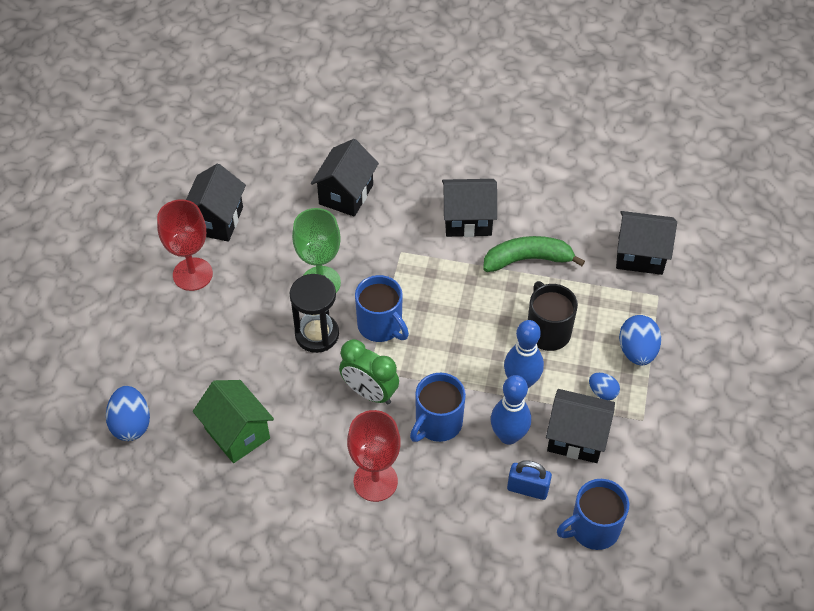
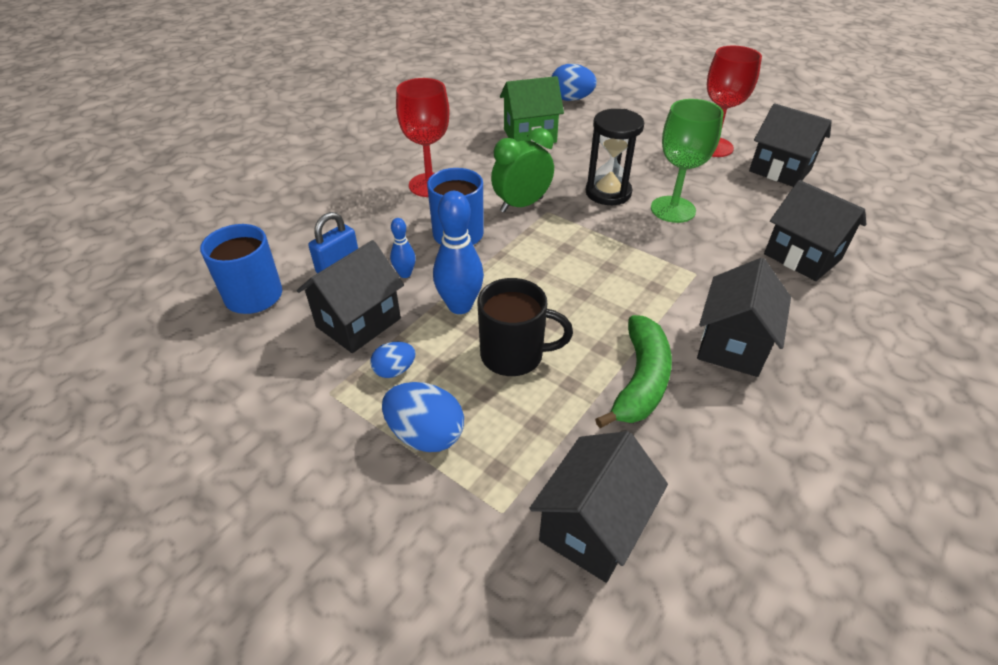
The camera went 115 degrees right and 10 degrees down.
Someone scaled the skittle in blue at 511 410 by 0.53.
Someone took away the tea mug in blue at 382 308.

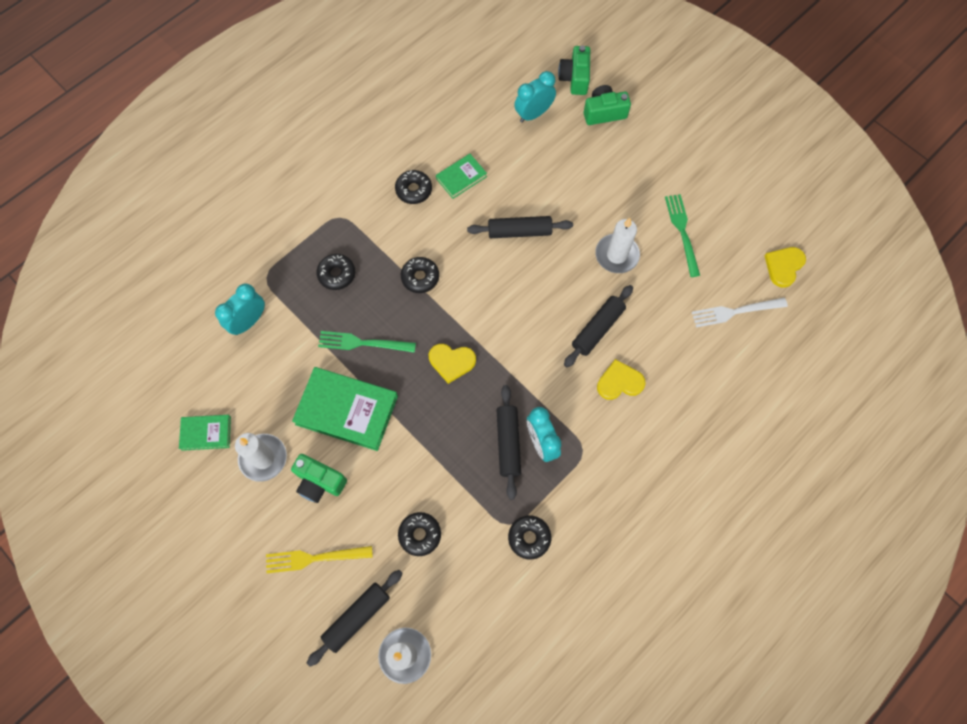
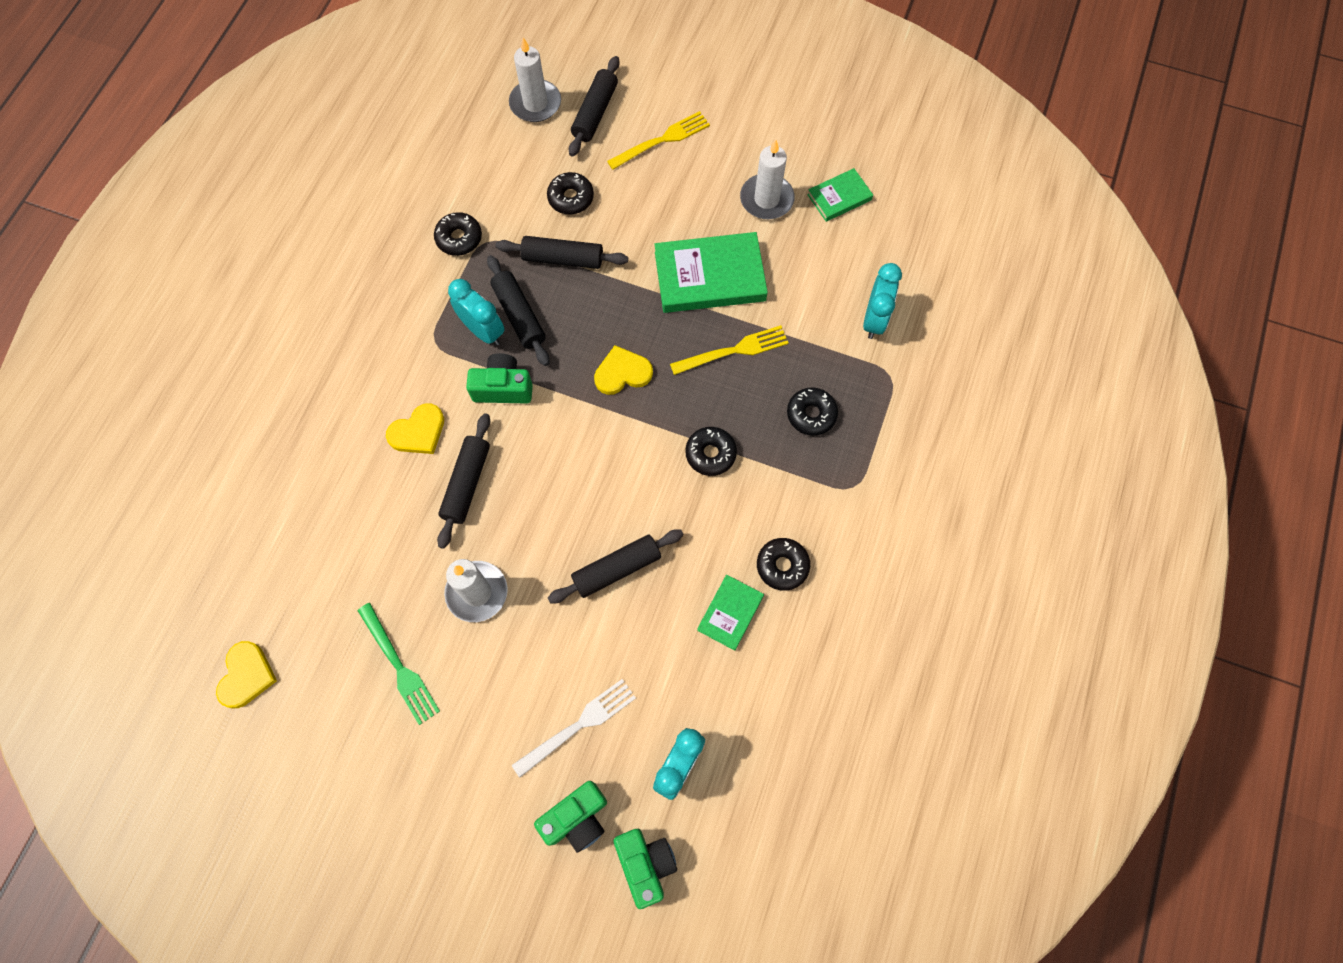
The camera went 155 degrees right and 0 degrees up.
Someone carried the camera in green from 319 478 to 499 378.
Someone put down the dough roller in jet-black at 562 252.
Someone carried the fork in pure white from 740 312 to 574 728.
Someone repainted the fork in green at 367 342, which became the fork in golden at 729 350.

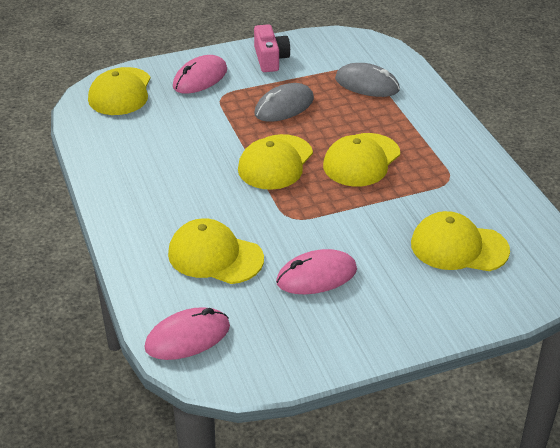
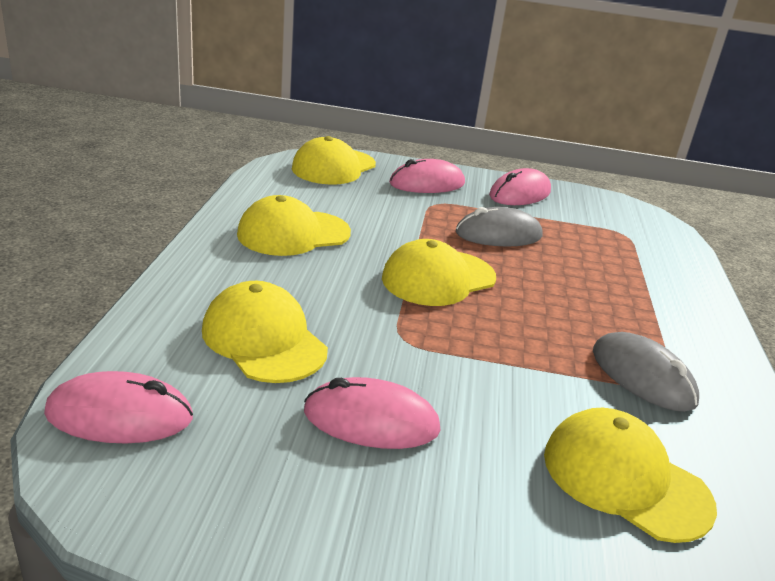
The camera went 25 degrees right and 10 degrees down.
Someone carried the baseball cap in golden from 361 159 to 294 225.
Someone swapped the camera in rosy at 272 48 for the mouse in rosy at 520 186.
Someone carried the mouse in grey from 367 80 to 646 372.

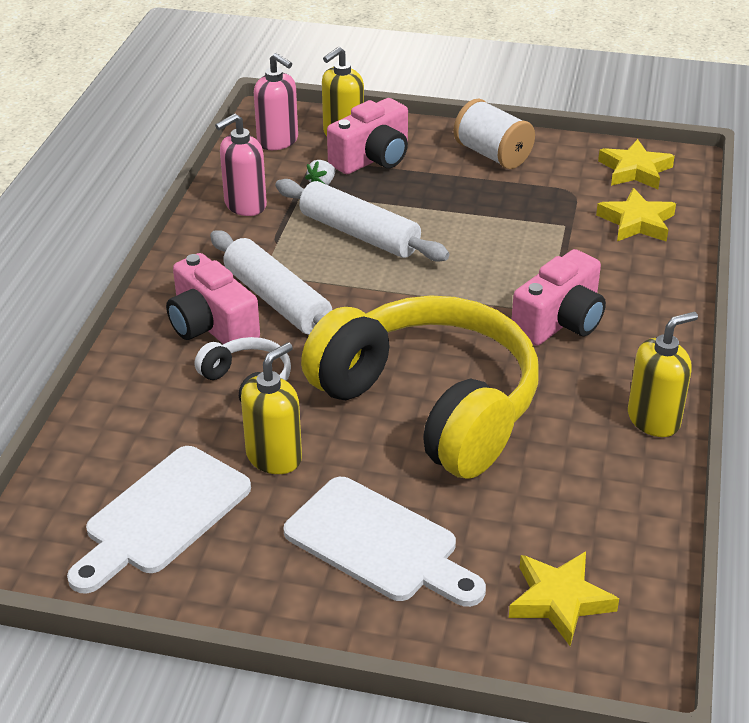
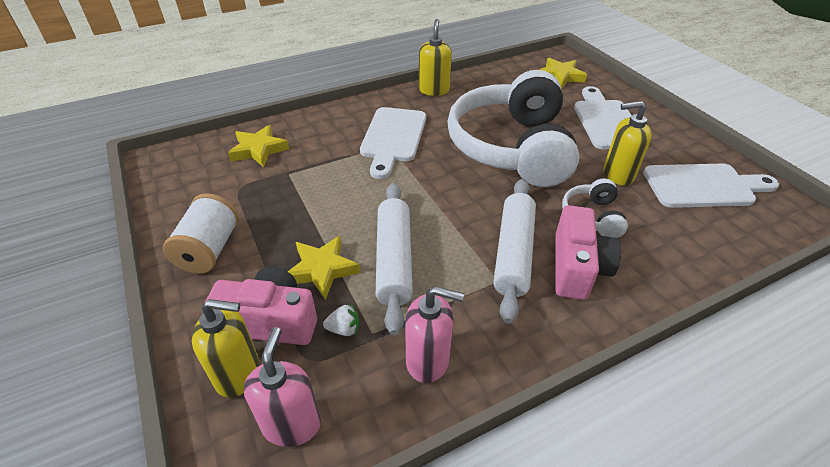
The camera went 130 degrees left and 5 degrees up.
Someone carried the five-pointed star in golden from 636 164 to 324 268.
Someone swapped the camera in rosy at 558 297 for the cutting board in pure white at 393 143.
Someone rotated the soap pump in golden at 663 374 by 75 degrees clockwise.
Someone repainted the over-ear headphones in golden at 420 387, which became the over-ear headphones in pure white at 513 128.

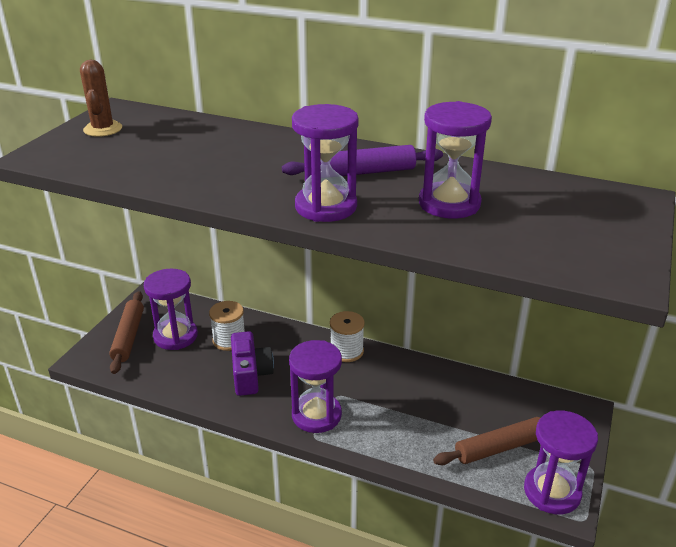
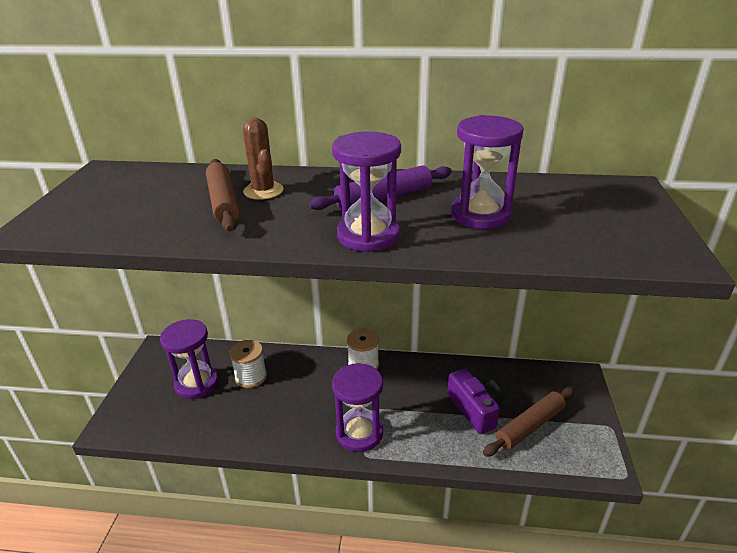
The camera went 15 degrees left and 0 degrees up.
Someone carried the dough roller in brown from 126 332 to 223 195.
Someone carried the cactus in brown from 101 98 to 263 159.
Someone carried the camera in royal purple from 252 363 to 474 401.
Someone took away the sand timer in royal purple at 561 462.

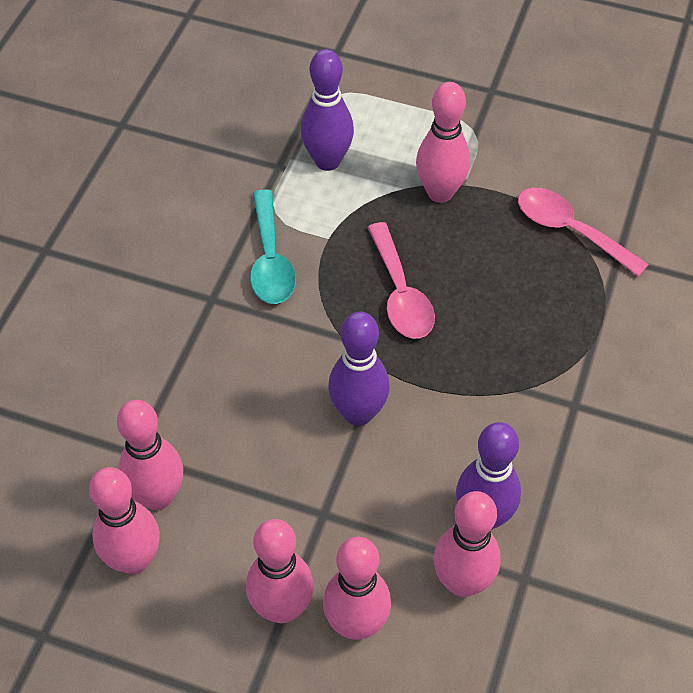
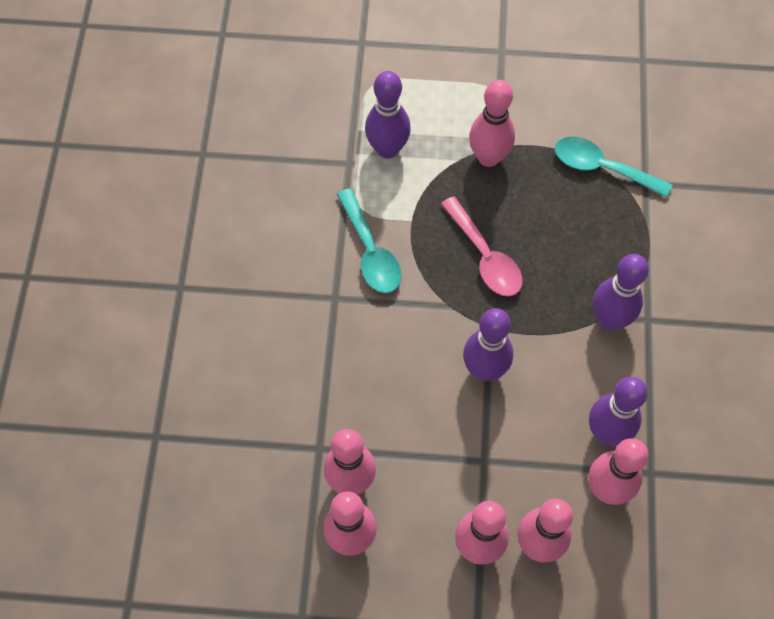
The camera went 15 degrees left and 10 degrees up.
Someone repainted the tablespoon in rosy at 583 232, which became the tablespoon in aqua at 613 167.
Someone put down the skittle in royal purple at 621 292.

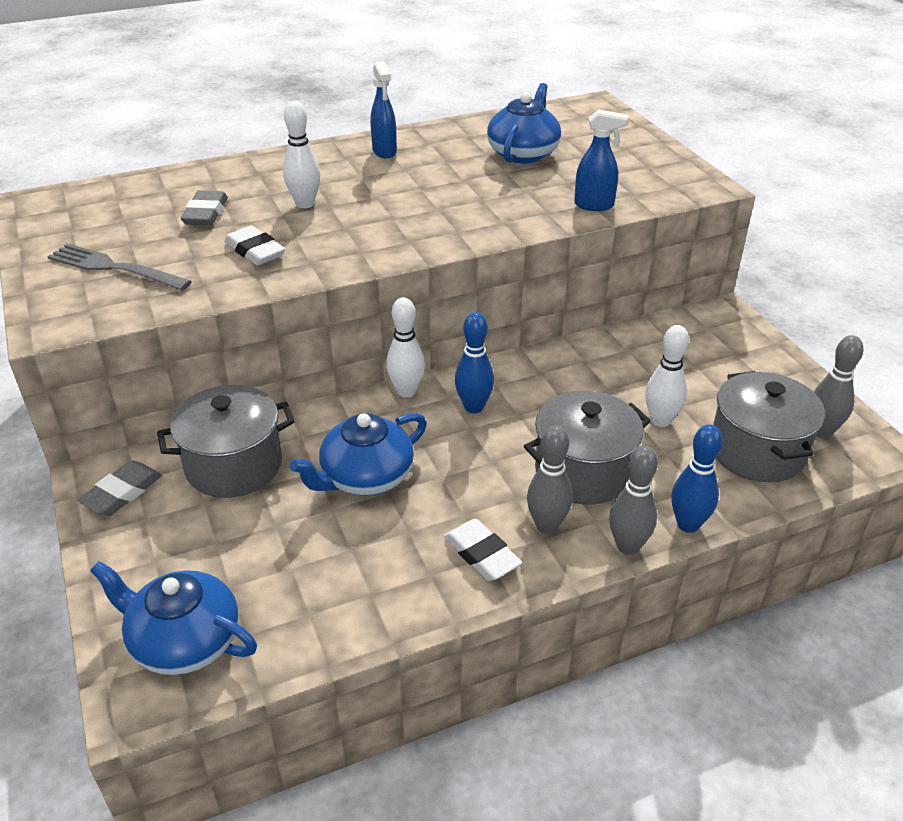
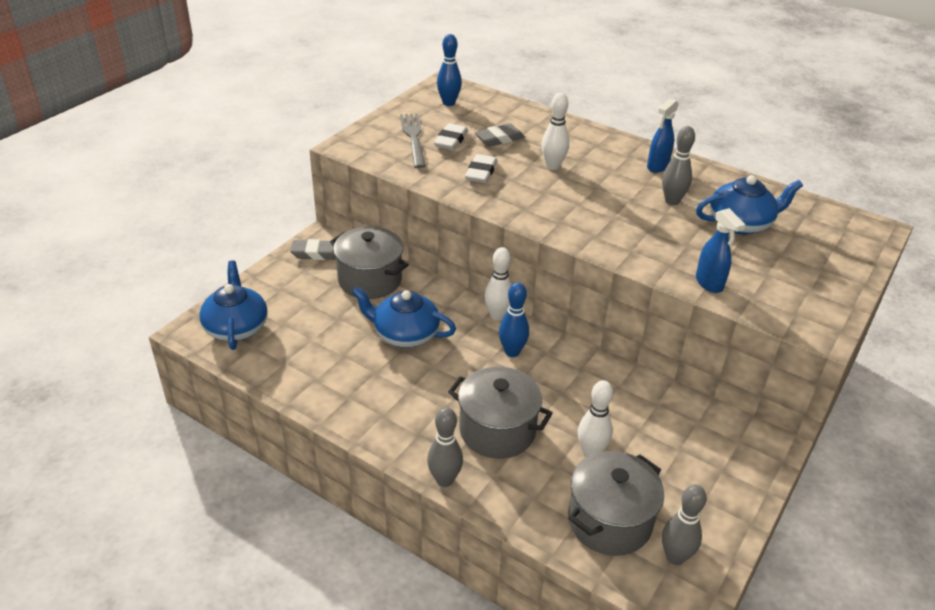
The camera went 55 degrees right and 0 degrees up.
Someone carried the pencil eraser in pure white from 483 550 to 451 136.
Someone carried the skittle in blue from 697 479 to 449 70.
Someone carried the skittle in grey from 550 480 to 678 165.

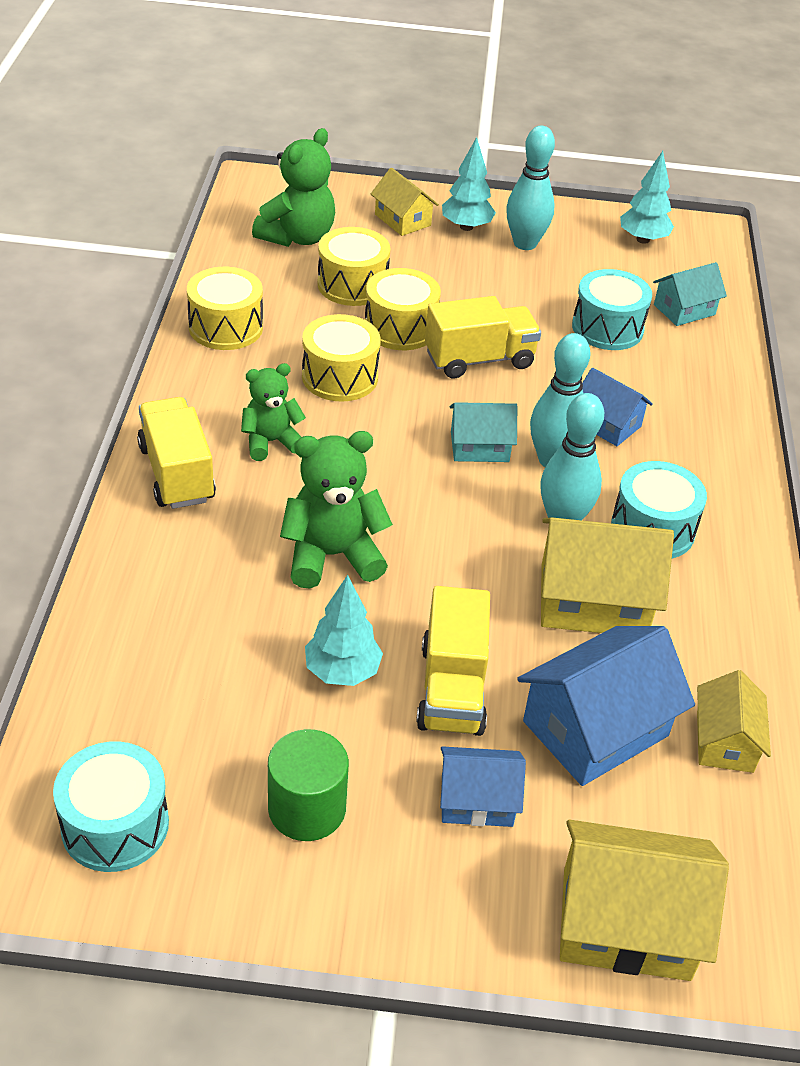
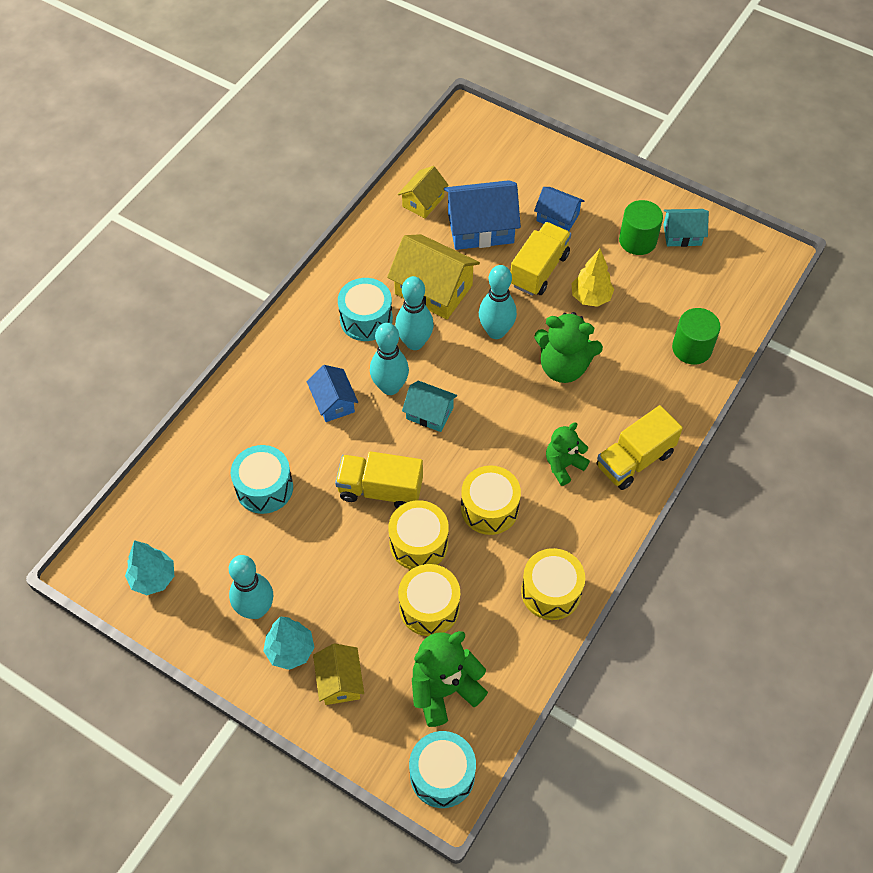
The camera went 150 degrees left and 15 degrees up.
Someone carried the drum in aqua from 111 806 to 442 769.
Someone put down the skittle in aqua at 498 302.
Someone rotated the stuffed bear in green at 273 412 by 135 degrees clockwise.
Someone repainted the tree in aqua at 344 630, which became the tree in golden at 592 278.
Someone rotated the toy truck in golden at 176 453 by 45 degrees clockwise.
Someone carried the house in aqua from 690 294 to 686 228.
Someone put down the cylinder in green at 696 336.
Someone took away the house in golden at 644 900.

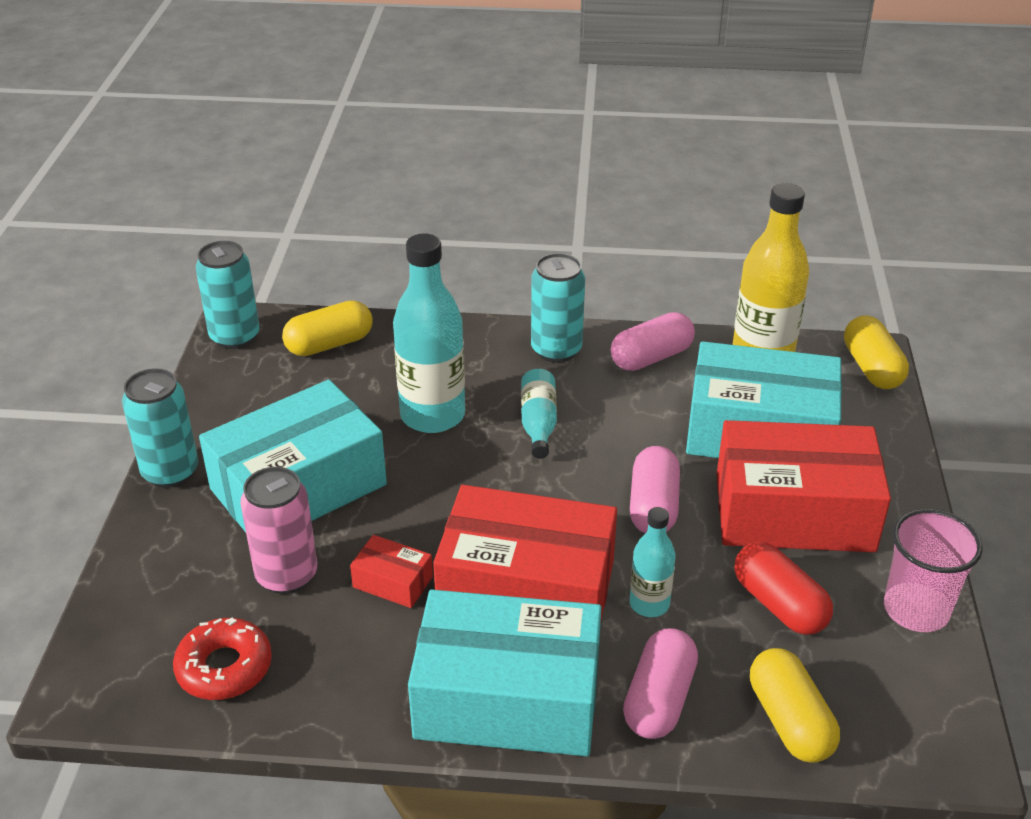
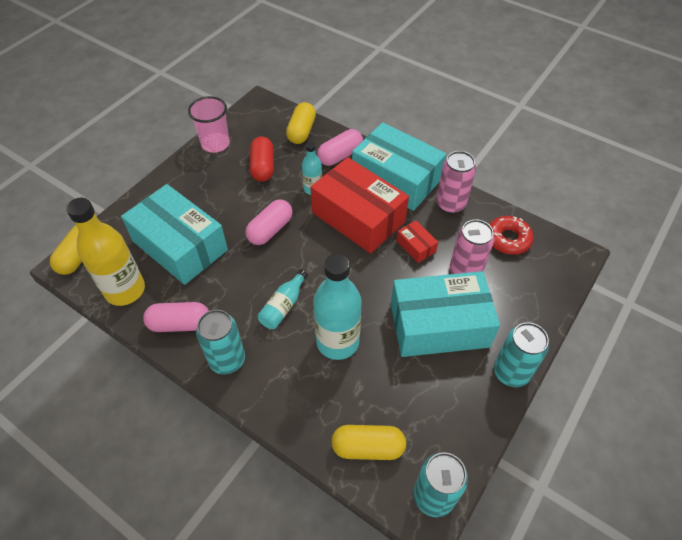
The camera went 150 degrees left and 15 degrees up.
Someone put down the soda can in rosy at 456 182.
Someone took away the parcel in crimson at 804 486.

